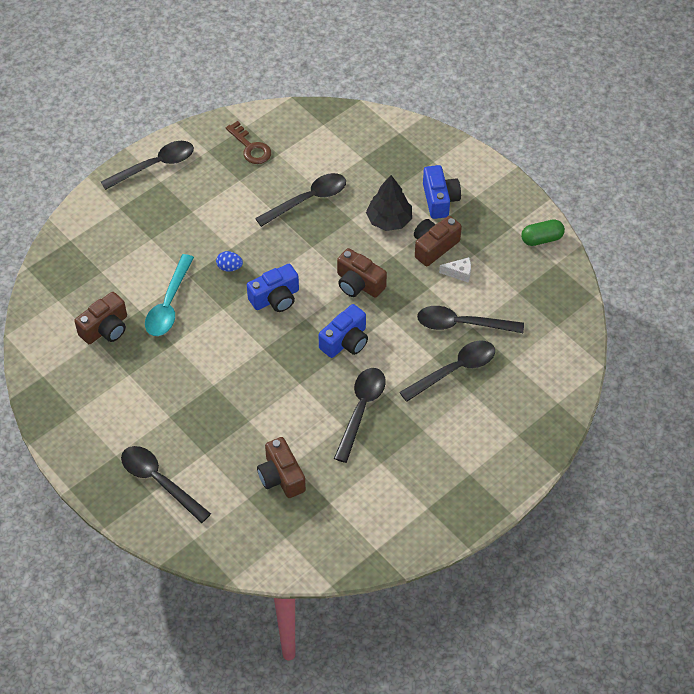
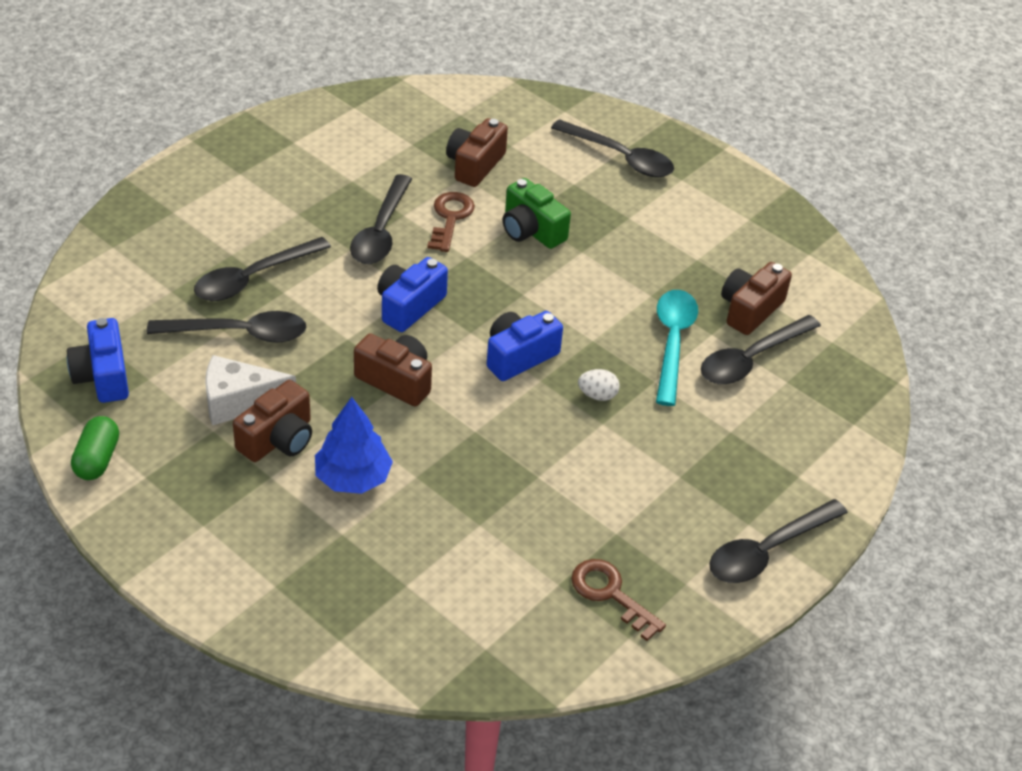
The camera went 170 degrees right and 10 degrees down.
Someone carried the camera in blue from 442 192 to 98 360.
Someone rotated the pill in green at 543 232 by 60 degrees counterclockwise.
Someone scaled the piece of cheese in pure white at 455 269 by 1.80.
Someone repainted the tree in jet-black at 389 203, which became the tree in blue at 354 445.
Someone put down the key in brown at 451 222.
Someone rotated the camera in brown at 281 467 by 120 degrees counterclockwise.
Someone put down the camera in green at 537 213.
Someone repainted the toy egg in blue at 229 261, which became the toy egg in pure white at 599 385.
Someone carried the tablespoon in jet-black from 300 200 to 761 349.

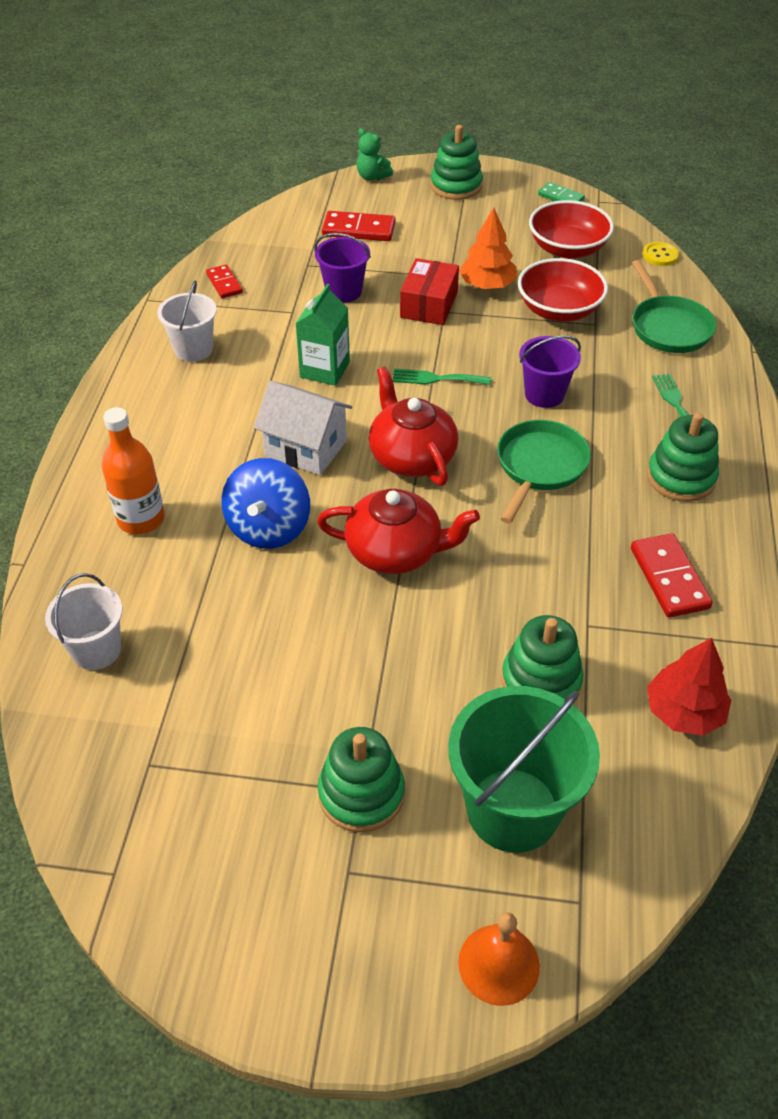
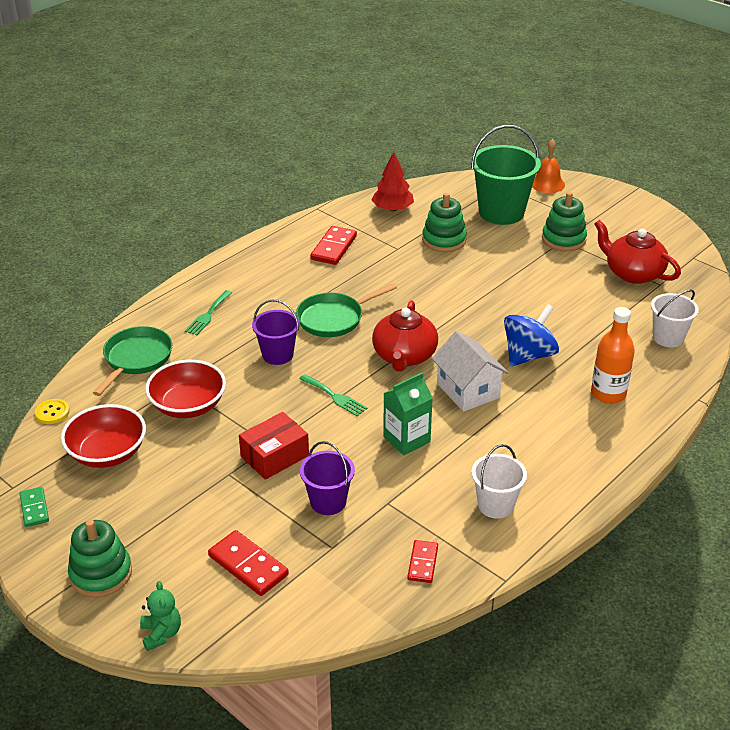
The camera went 145 degrees left and 10 degrees down.
Someone carried the tea pot in crimson from 398 531 to 637 252.
Someone took away the tree in orange-coloured at 488 248.
Someone took away the stacking toy in green at 683 457.

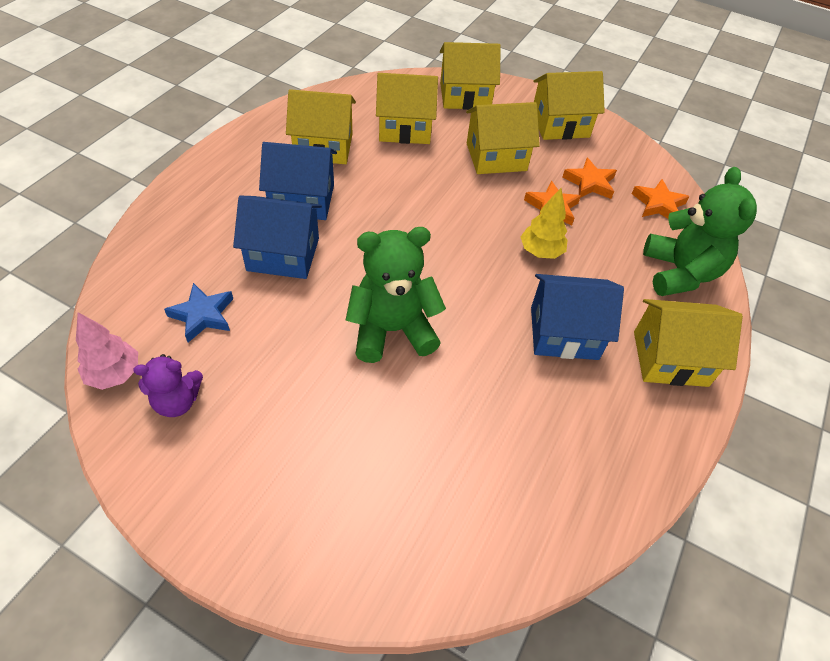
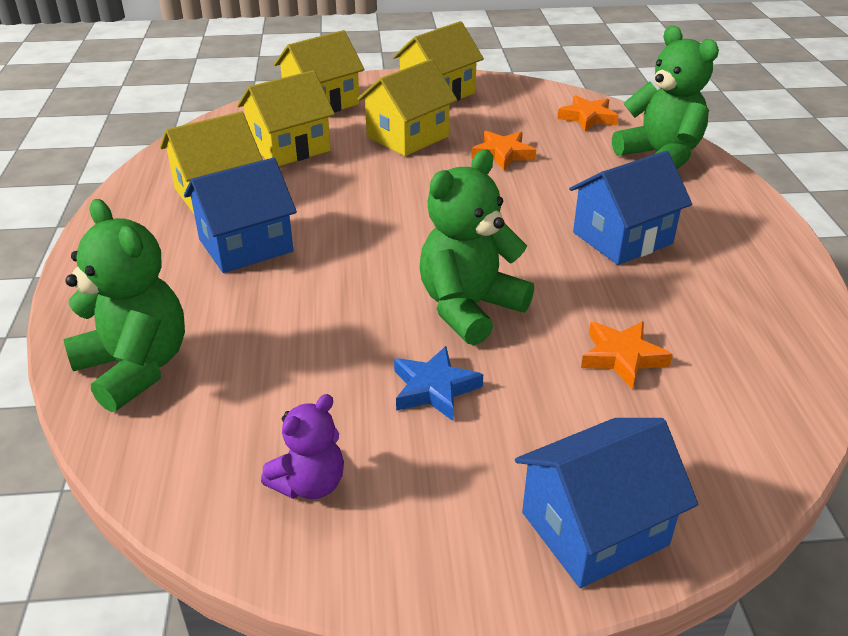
The camera went 30 degrees left and 15 degrees down.
Someone put down the stuffed bear in green at 124 305.
Someone carried the five-pointed star in blue from 198 312 to 438 383.
Someone carried the house in blue from 277 237 to 606 503.
Someone carried the five-pointed star in orange-coloured from 590 178 to 627 355.
Someone took away the tree in rosy at 107 351.
Someone took away the tree in golden at 544 223.
Someone took away the house in golden at 688 343.

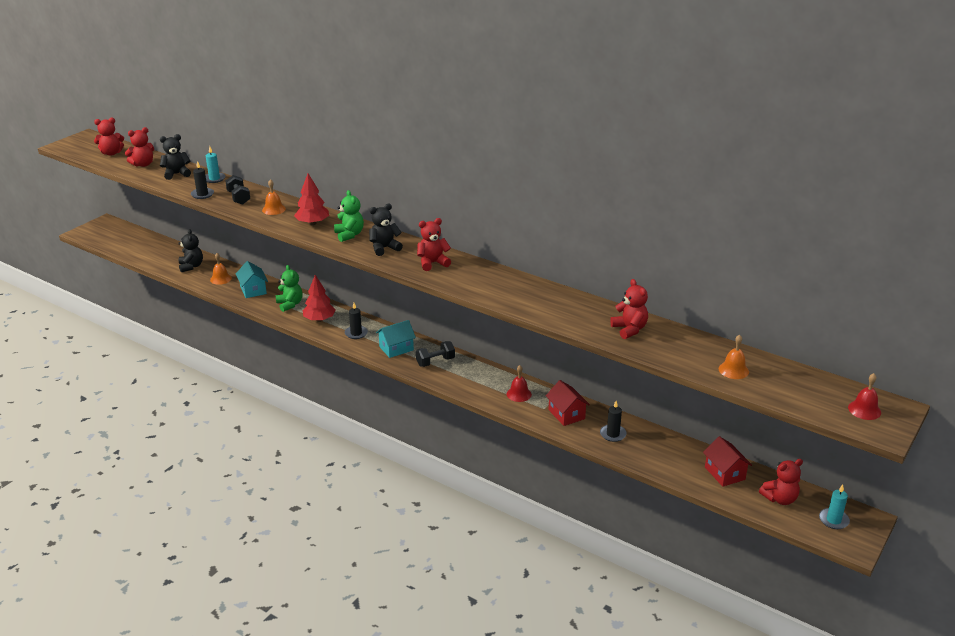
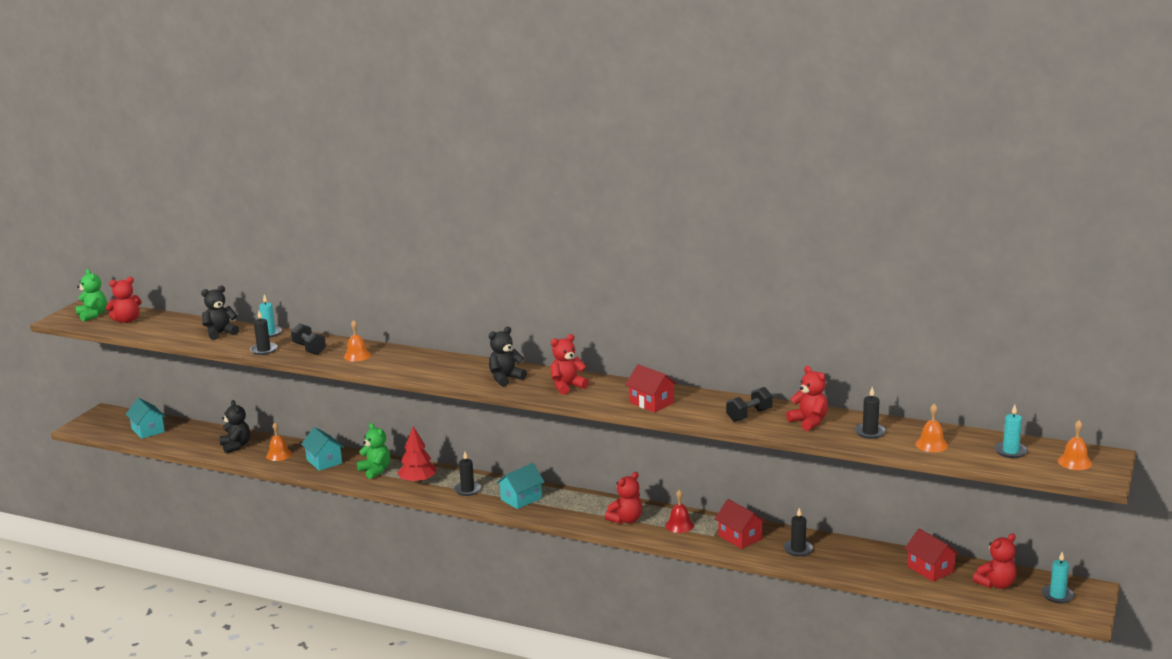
The camera went 10 degrees left and 10 degrees down.
Someone carried the stuffed bear in green from 349 216 to 91 295.
Someone put down the house in aqua at 146 418.
Someone carried the stuffed bear in crimson from 139 147 to 623 498.
Someone put down the house in crimson at 651 388.
Someone carried the hand weight in jet-black from 435 354 to 749 404.
Someone put down the pillar candle in jet-black at 870 413.
Someone put down the pillar candle in aqua at 1011 431.
Someone repainted the bell in crimson at 864 396, which became the bell in orange-coloured at 1075 445.
Someone took away the tree in crimson at 311 199.

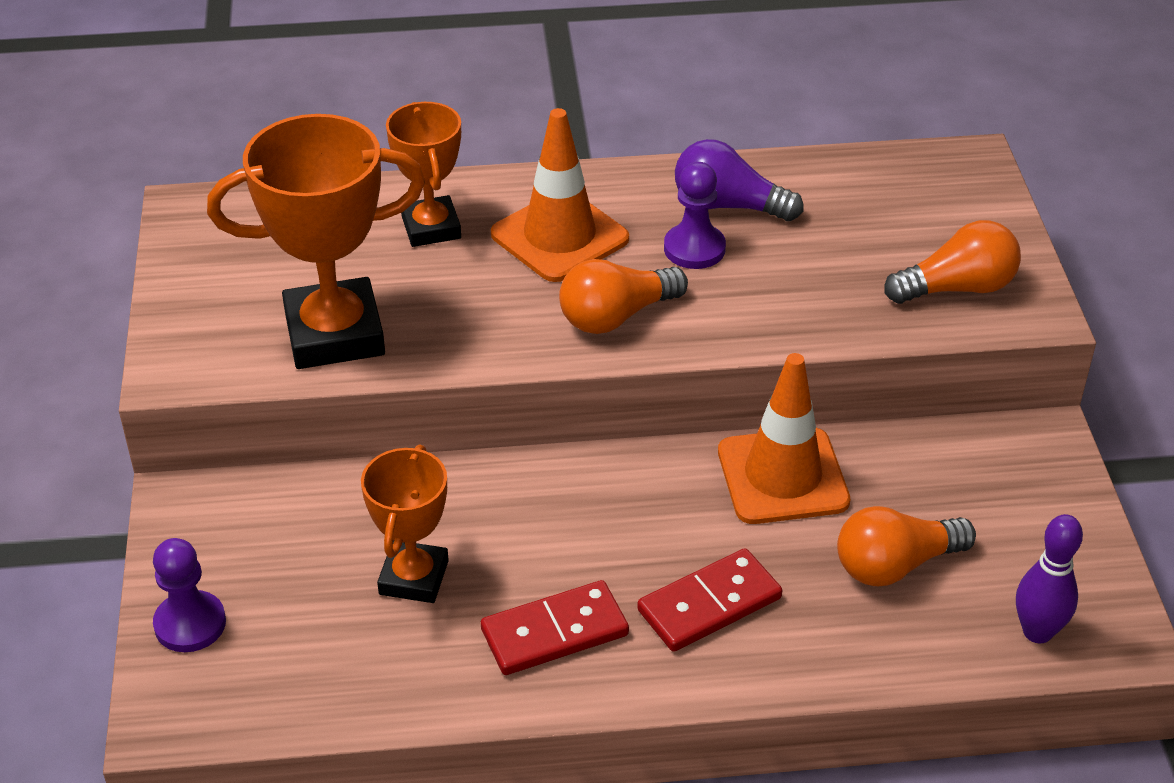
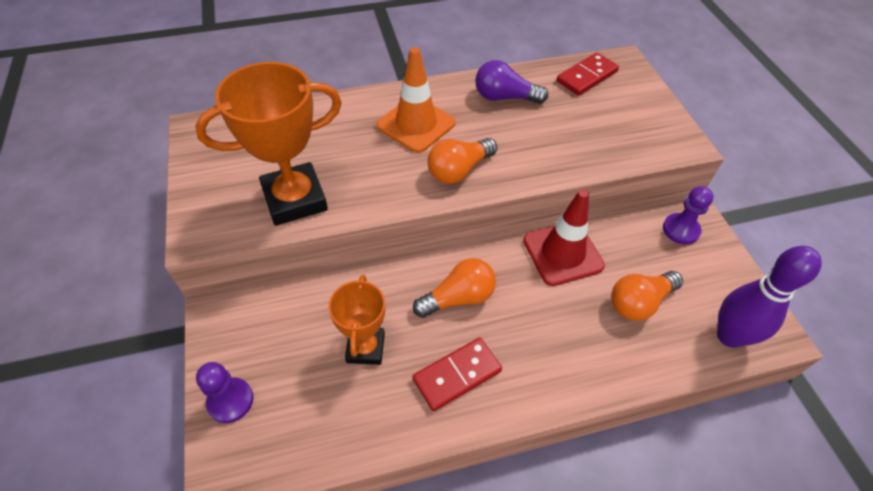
The camera went 10 degrees left and 10 degrees up.
Someone carried the bulb in orange-coloured from 952 262 to 454 288.
Someone repainted the road cone in orange-coloured at 784 438, which became the road cone in crimson at 564 237.
Someone carried the domino in crimson from 709 600 to 588 74.
Someone carried the game pawn in royal purple from 695 215 to 688 215.
Someone scaled the skittle in royal purple at 1049 578 by 1.51.
Someone took away the award cup in orange-coloured at 423 174.

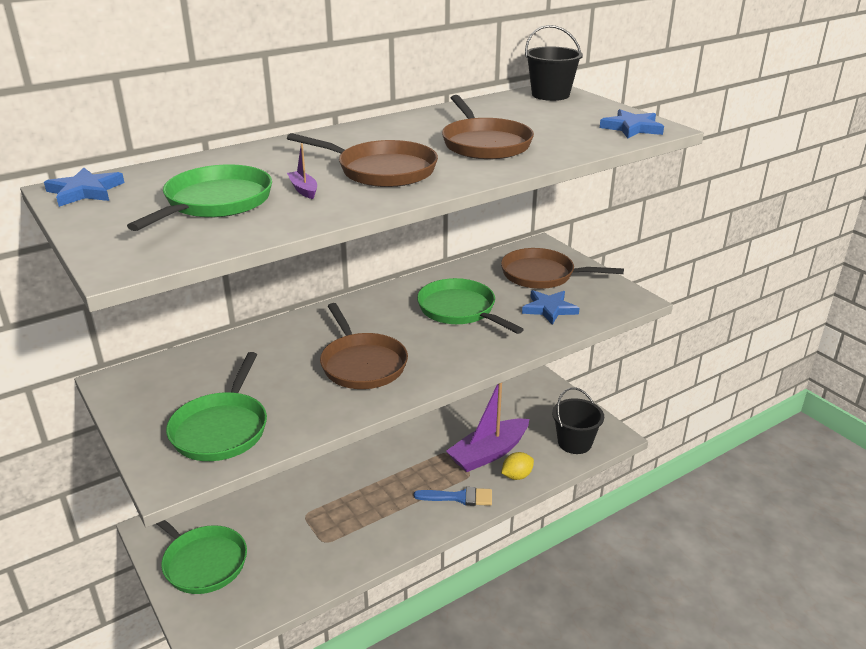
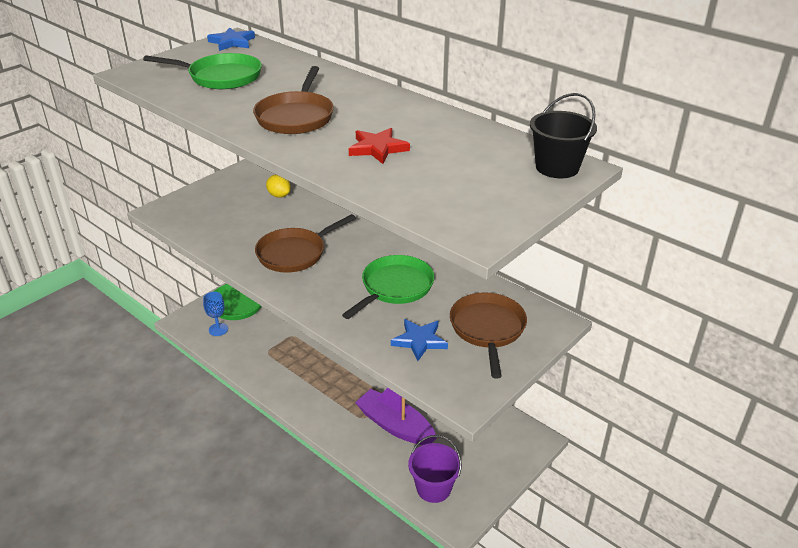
The camera went 75 degrees right and 5 degrees up.
Someone put down the goblet in blue at 215 314.
Someone carried the citrus fruit in golden from 517 466 to 278 186.
Someone swapped the pan in brown at 488 127 for the five-pointed star in crimson at 379 146.
Someone repainted the pail in jet-black at 578 420, which became the pail in royal purple at 435 469.
Someone took away the pan in green at 216 406.
Someone took away the boat in royal purple at 302 171.
Someone took away the paint brush in blue at 453 496.
Someone took away the five-pointed star in blue at 632 123.

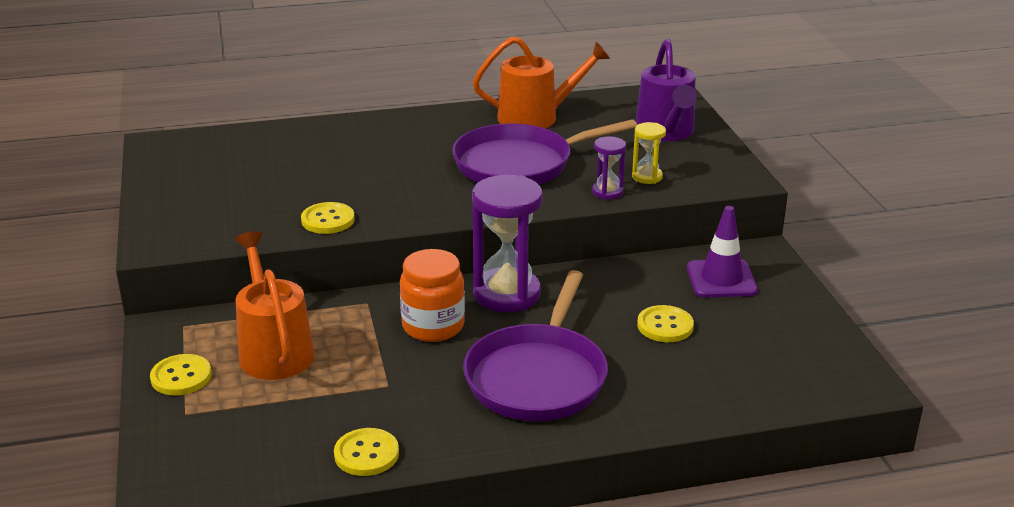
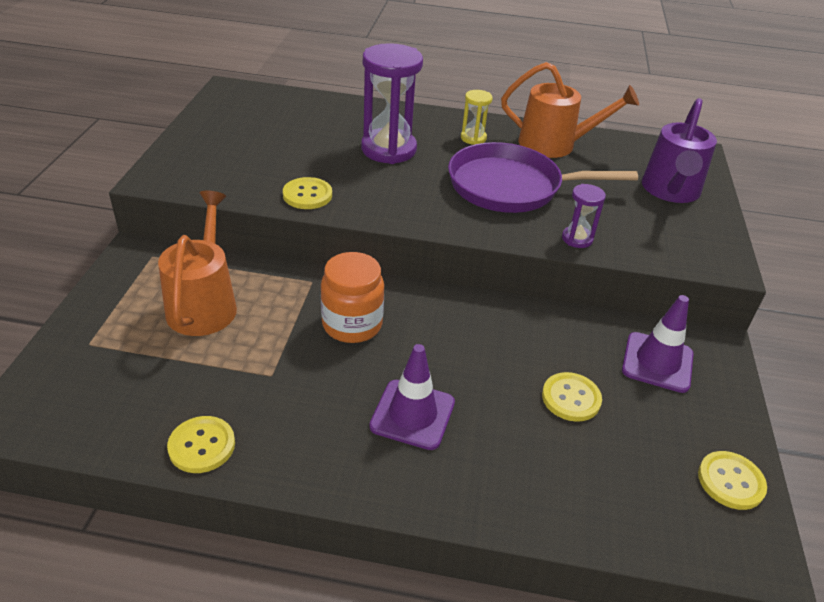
The camera went 20 degrees right and 10 degrees up.
Someone carried the sand timer in royal purple from 507 243 to 392 103.
Someone swapped the pan in royal purple at 535 345 for the road cone in royal purple at 412 397.
Someone carried the sand timer in golden from 649 153 to 477 117.
Someone carried the button in golden from 181 374 to 732 480.

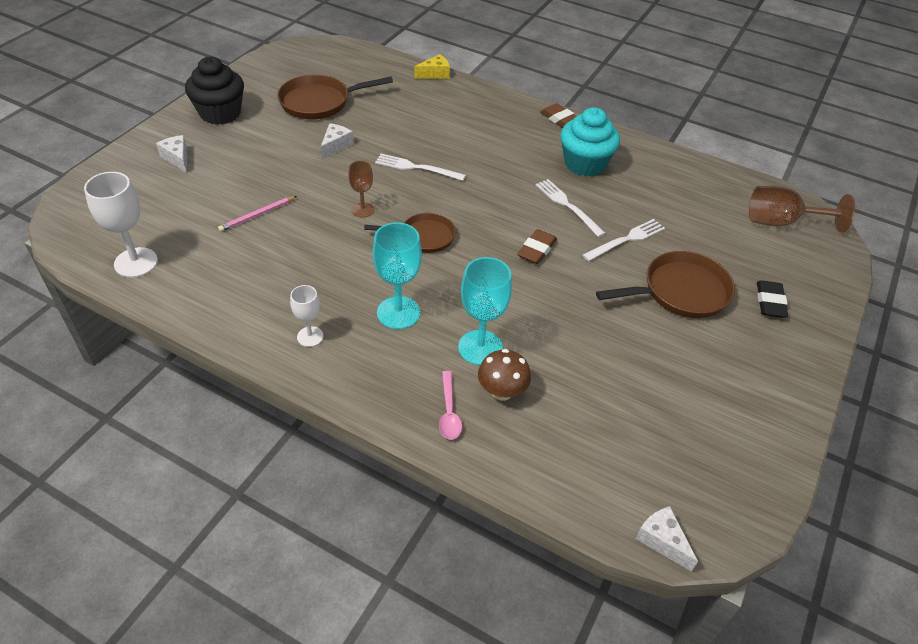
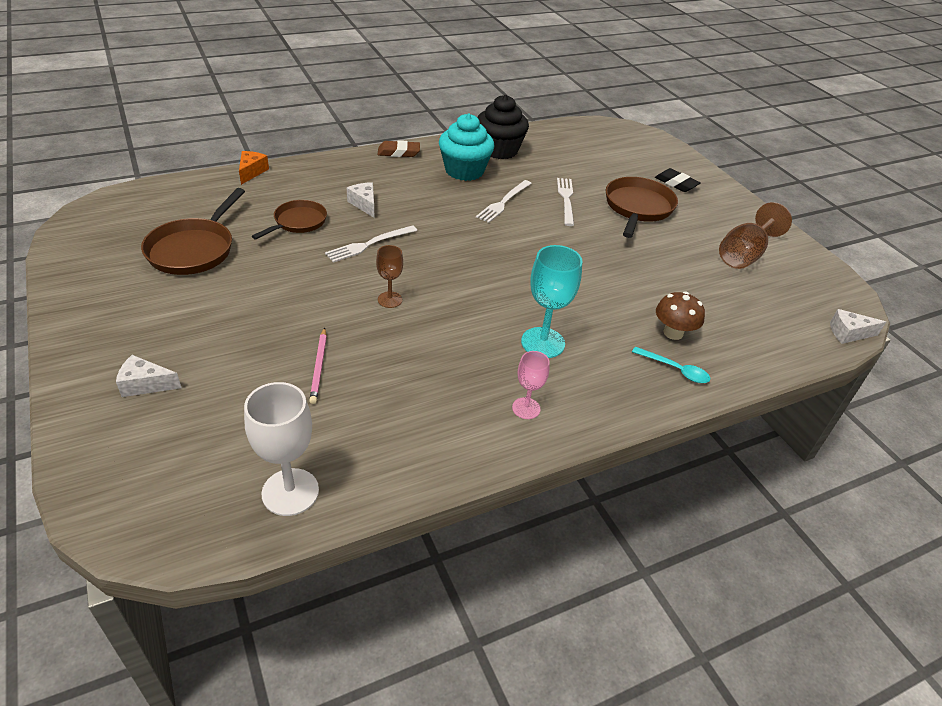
The camera went 55 degrees left and 5 degrees down.
Someone repainted the piece of cheese in golden at 432 66, which became the piece of cheese in orange-coloured at 254 168.
Someone carried the pan in brown from 410 233 to 289 219.
Someone carried the piece of cheese in pure white from 337 141 to 360 200.
Someone rotated the fork in pure white at 571 208 by 60 degrees counterclockwise.
Someone carried the fairy cake in jet-black from 214 91 to 503 127.
Someone repainted the goblet in pure white at 306 316, which became the goblet in rosy at 531 385.
Someone repainted the tablespoon in rosy at 450 405, which became the tablespoon in aqua at 671 364.
Someone carried the goblet in brown from 802 209 to 755 235.
Someone took away the goblet in aqua at 485 311.
Someone took away the pencil eraser in brown at 537 246.

